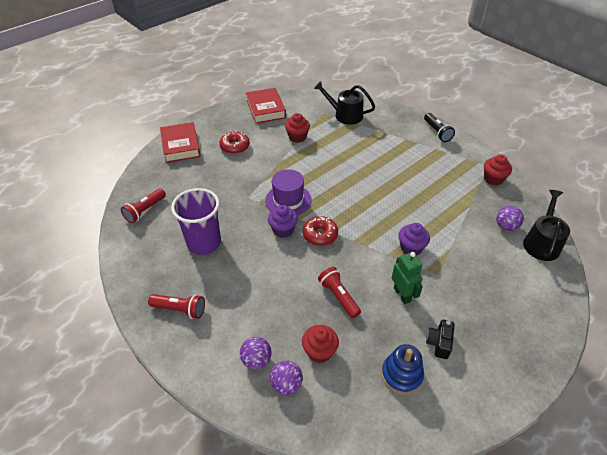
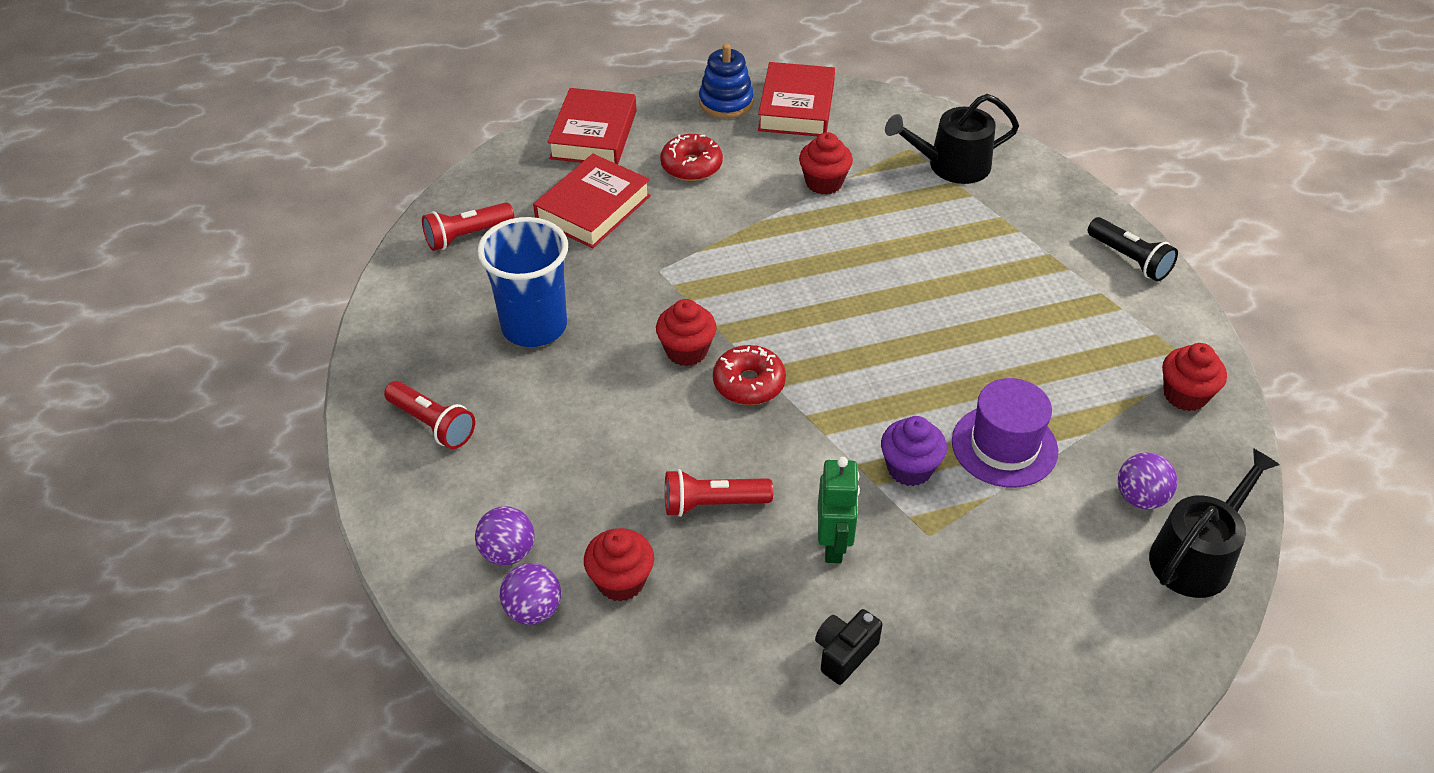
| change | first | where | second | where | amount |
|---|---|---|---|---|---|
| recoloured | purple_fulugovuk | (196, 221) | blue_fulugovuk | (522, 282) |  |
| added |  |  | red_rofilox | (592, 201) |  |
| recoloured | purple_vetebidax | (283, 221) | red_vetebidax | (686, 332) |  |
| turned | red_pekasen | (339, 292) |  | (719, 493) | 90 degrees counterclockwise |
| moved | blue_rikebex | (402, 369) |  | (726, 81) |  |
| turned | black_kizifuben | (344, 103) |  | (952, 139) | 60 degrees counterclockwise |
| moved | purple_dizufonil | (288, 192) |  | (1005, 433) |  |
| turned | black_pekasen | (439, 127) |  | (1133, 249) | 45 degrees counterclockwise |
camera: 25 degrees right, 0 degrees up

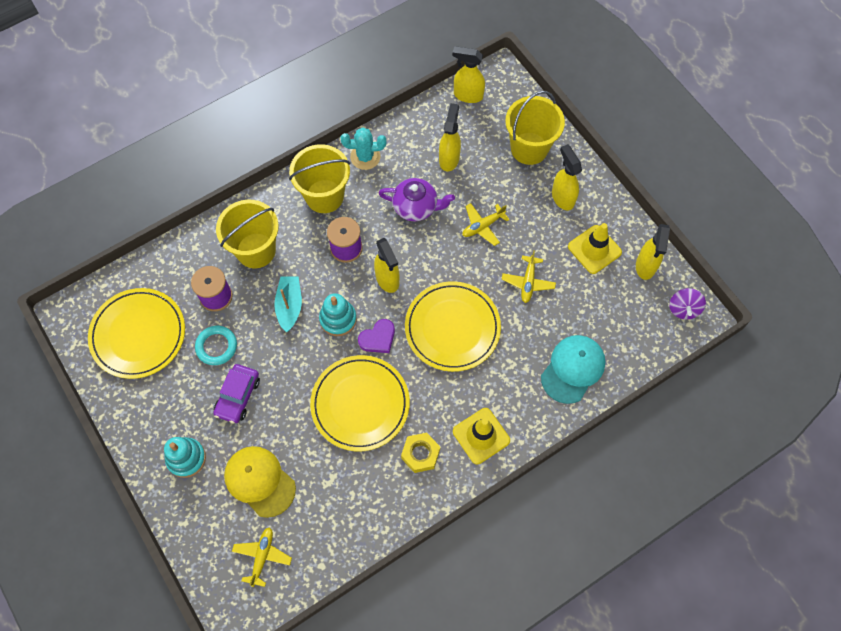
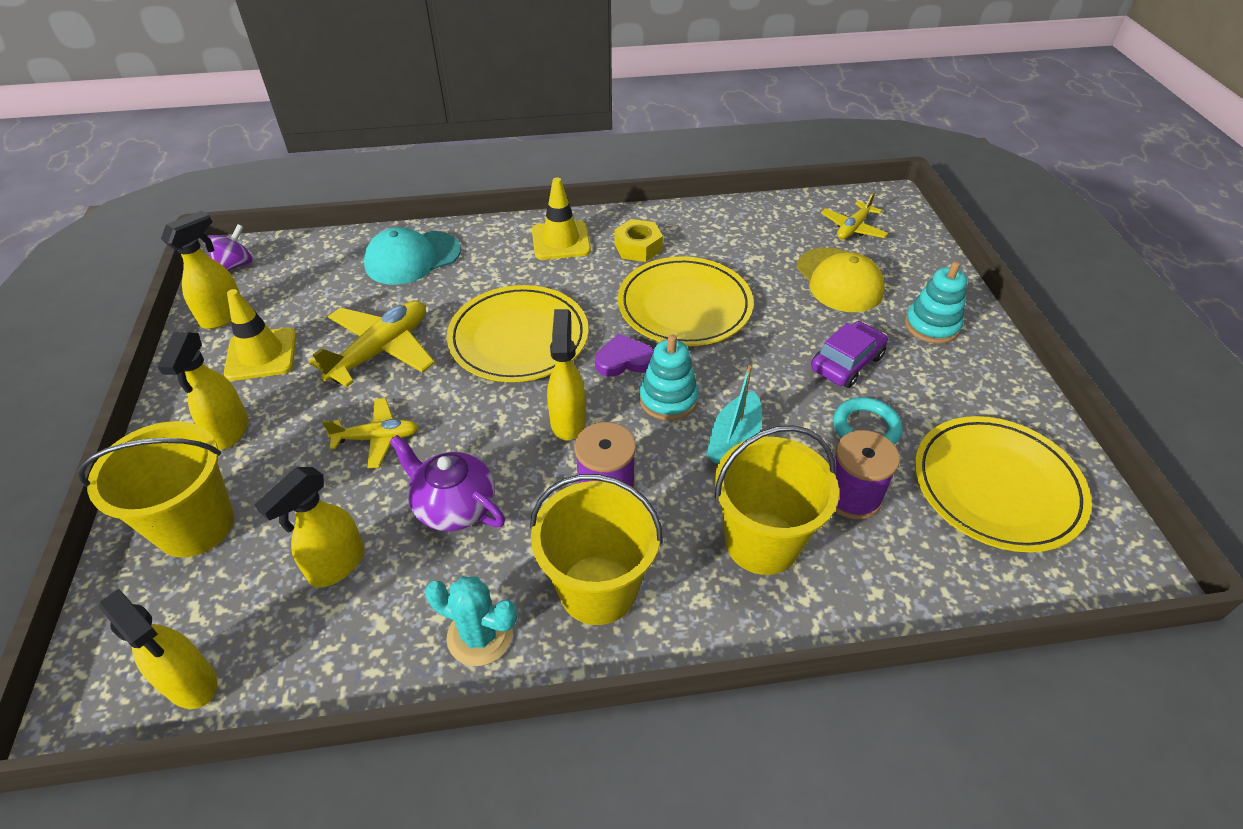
| change | first | where | second | where | amount |
|---|---|---|---|---|---|
| resized | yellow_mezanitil | (529, 276) |  | (371, 343) | x1.66 |
camera: 155 degrees left, 20 degrees down

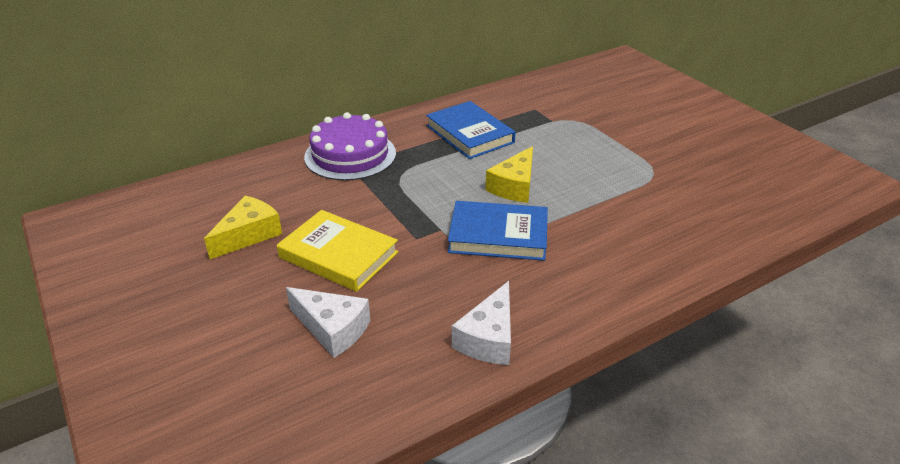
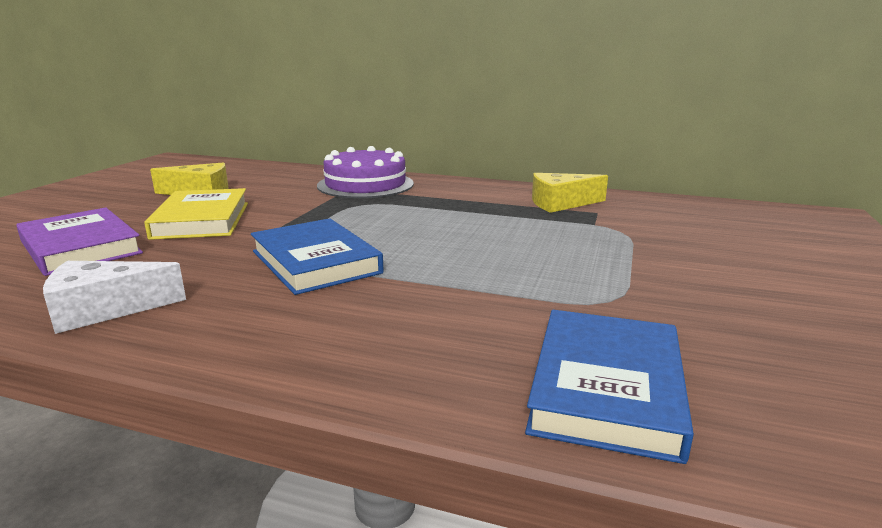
| change | first | where | second | where | amount |
|---|---|---|---|---|---|
| replaced | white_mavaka | (328, 322) | purple_rofilox | (79, 241) |  |
| moved | blue_rofilox | (470, 130) |  | (609, 387) |  |
| moved | yellow_mavaka | (509, 174) |  | (570, 193) |  |
camera: 50 degrees right, 15 degrees down

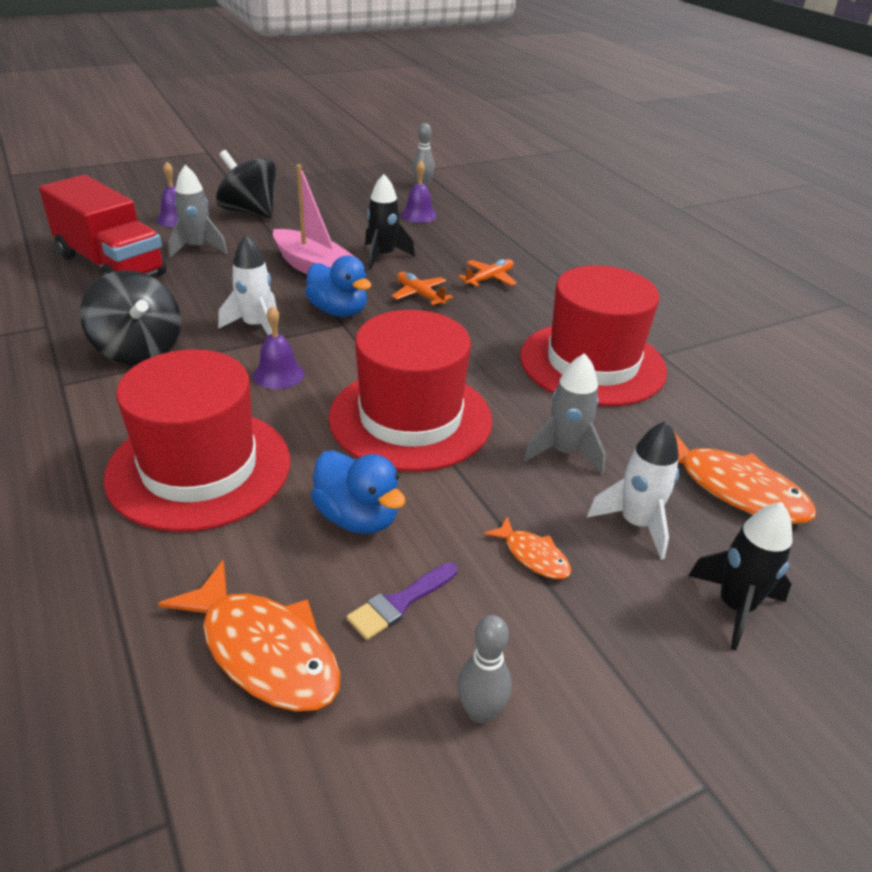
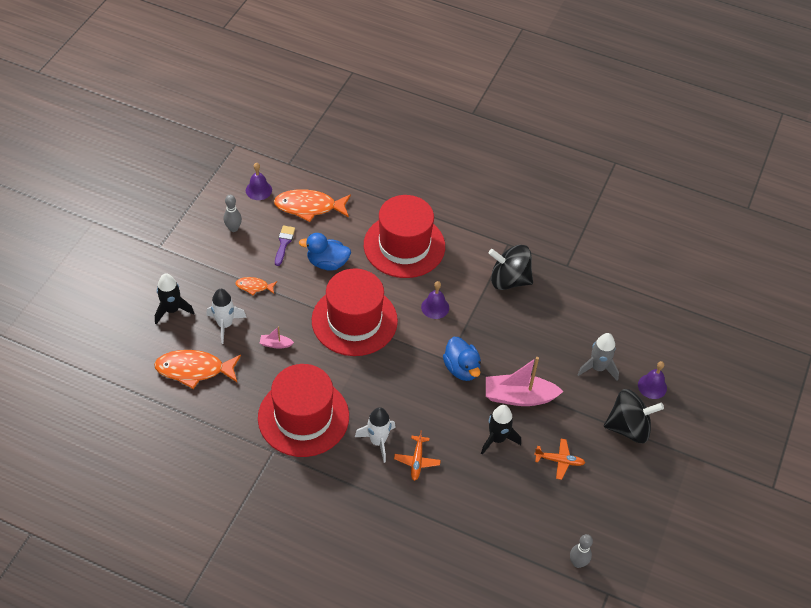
| change | first | where | second | where | amount |
|---|---|---|---|---|---|
| moved | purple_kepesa | (419, 191) |  | (259, 181) |  |
| replaced | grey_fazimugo | (565, 413) | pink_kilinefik | (277, 337) |  |
| moved | white_fazimugo | (247, 285) |  | (375, 435) |  |
| turned | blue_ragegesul | (338, 286) |  | (462, 359) | 120 degrees counterclockwise |
| moved | orange_mezanitil | (422, 289) |  | (559, 459) |  |
| removed | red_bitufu | (103, 225) |  |  |  |
camera: 140 degrees right, 15 degrees up

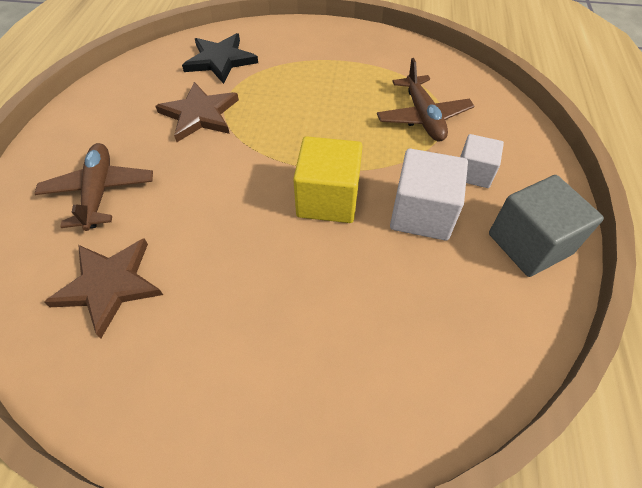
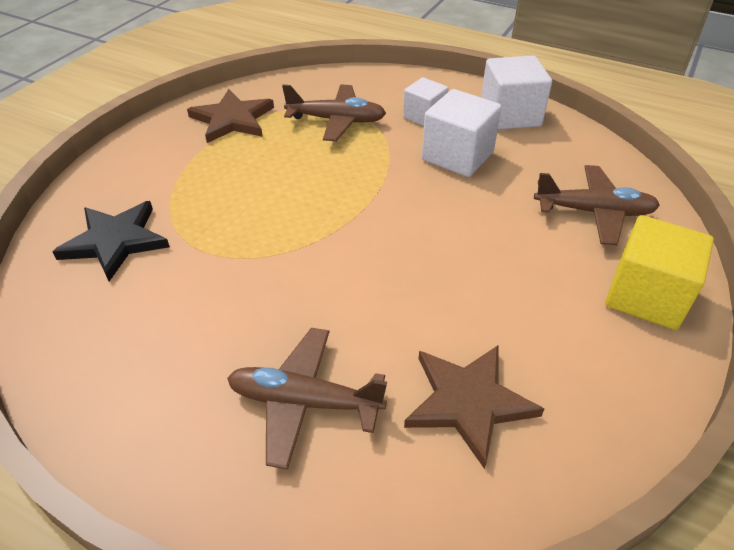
| change | first | where | second | where | amount |
|---|---|---|---|---|---|
| moved | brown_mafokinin | (197, 112) |  | (230, 116) |  |
| recoloured | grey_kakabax | (546, 226) | white_kakabax | (516, 93) |  |
| added |  |  | brown_mezanitil | (597, 205) |  |
| moved | yellow_kakabax | (328, 179) |  | (659, 272) |  |
camera: 70 degrees left, 10 degrees down

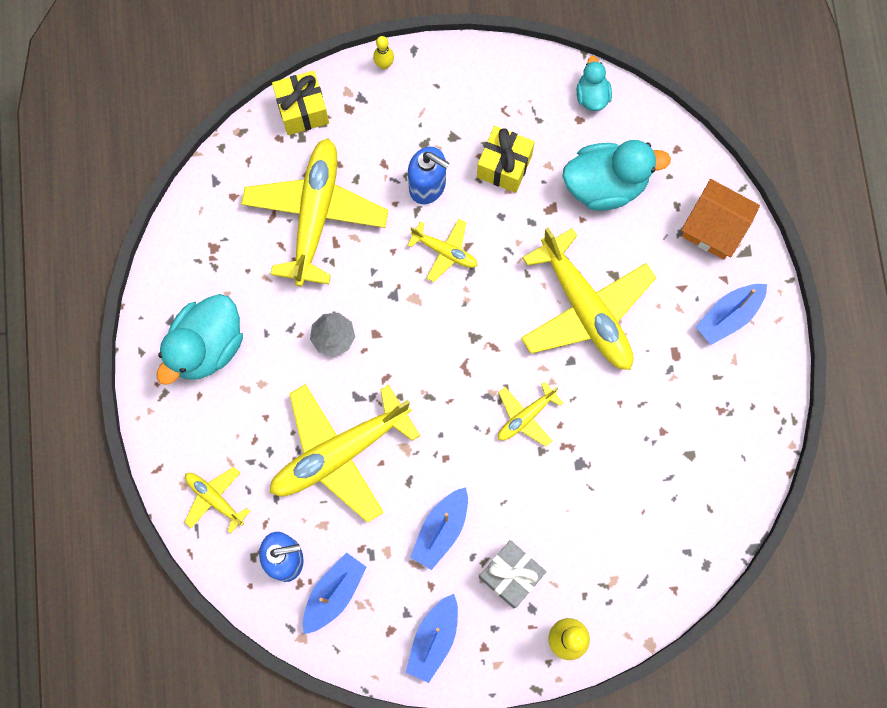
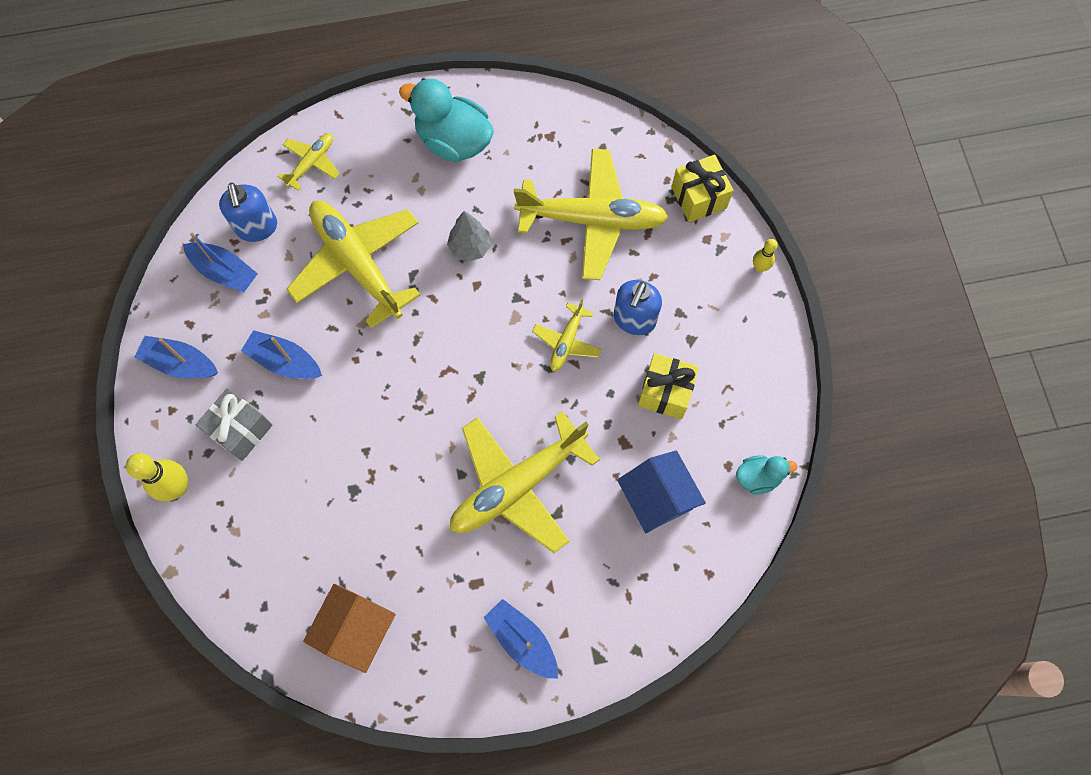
| change | first | where | second | where | amount |
|---|---|---|---|---|---|
| moved | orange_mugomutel | (720, 219) |  | (349, 628) |  |
| replaced | turquoise_ragegesul | (617, 175) | blue_mugomutel | (661, 491) |  |
| removed | yellow_mezanitil | (530, 414) |  |  |  |
camera: 85 degrees right, 5 degrees down

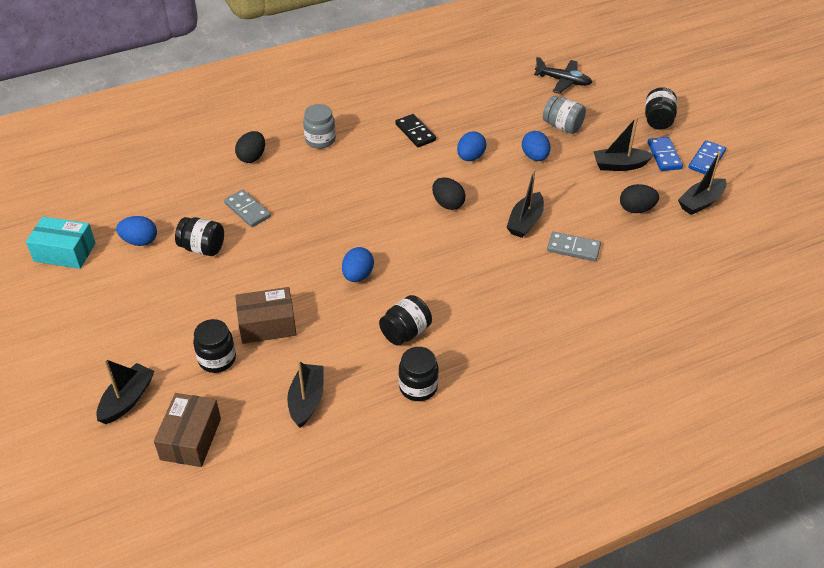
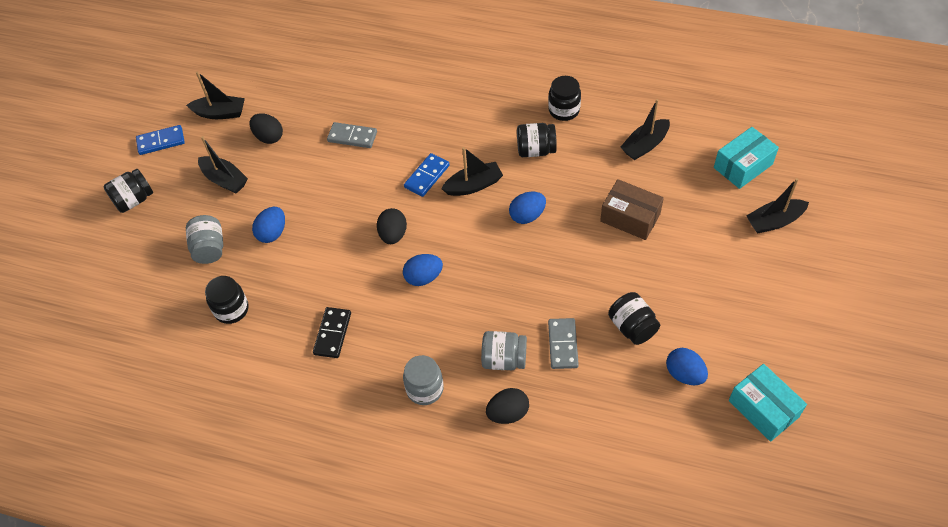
| change | first | where | second | where | amount |
|---|---|---|---|---|---|
| moved | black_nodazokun | (214, 346) |  | (227, 300) |  |
| turned | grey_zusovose | (574, 246) |  | (352, 135) | 45 degrees counterclockwise |
| moved | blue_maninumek | (471, 146) |  | (423, 270) |  |
| moved | blue_zusovose | (665, 154) |  | (427, 175) |  |
| moved | black_kilinefik | (525, 203) |  | (472, 171) |  |
| added |  |  | grey_nodazokun | (504, 350) |  |
| recoloured | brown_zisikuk | (187, 430) | turquoise_zisikuk | (746, 158) |  |
| removed | black_mezanitil | (563, 75) |  |  |  |
camera: 135 degrees left, 10 degrees up

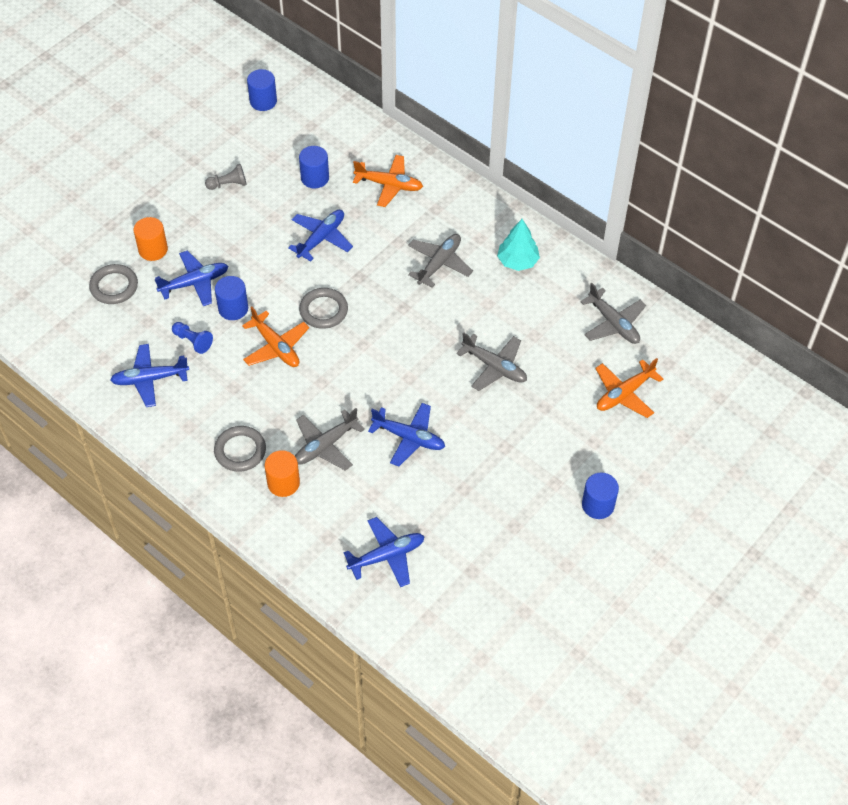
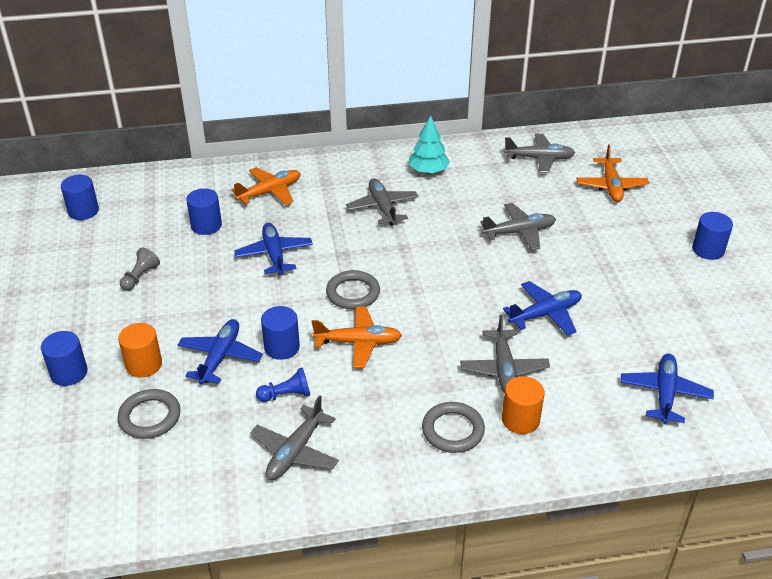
| change | first | where | second | where | amount |
|---|---|---|---|---|---|
| added |  |  | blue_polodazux | (64, 358) |  |
| recoloured | blue_mezanitil | (149, 375) | grey_mezanitil | (294, 437) |  |
camera: 50 degrees left, 15 degrees down

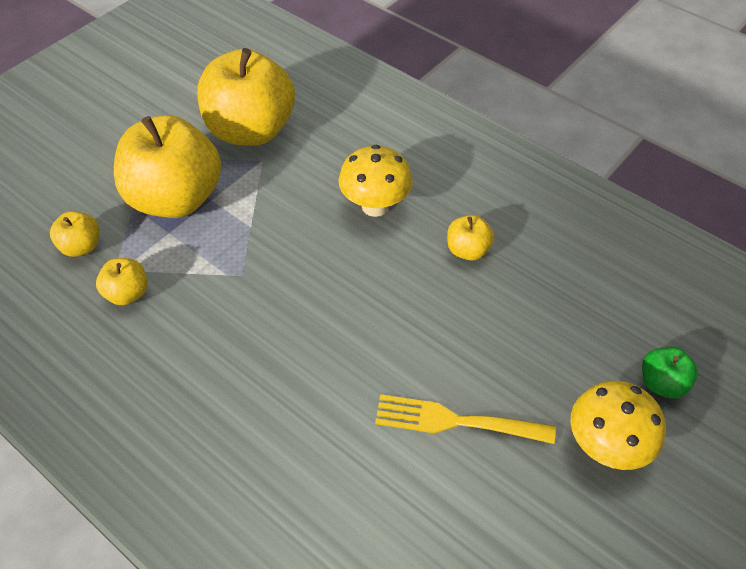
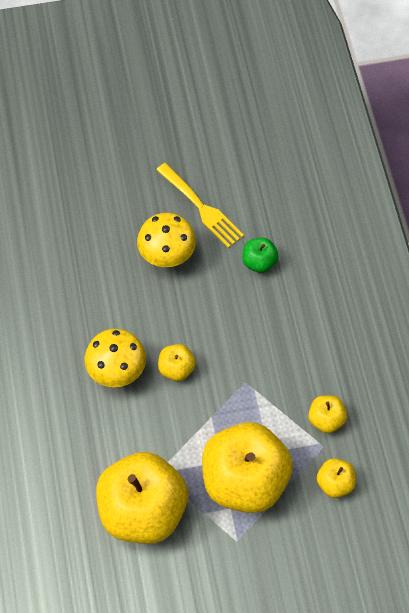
| change | first | where | second | where | amount |
|---|---|---|---|---|---|
| moved | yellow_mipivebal | (618, 425) |  | (166, 240) |  |
| moved | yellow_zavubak | (470, 238) |  | (177, 362) |  |
| moved | green_zavubak | (670, 372) |  | (260, 255) |  |
camera: 140 degrees left, 10 degrees up

